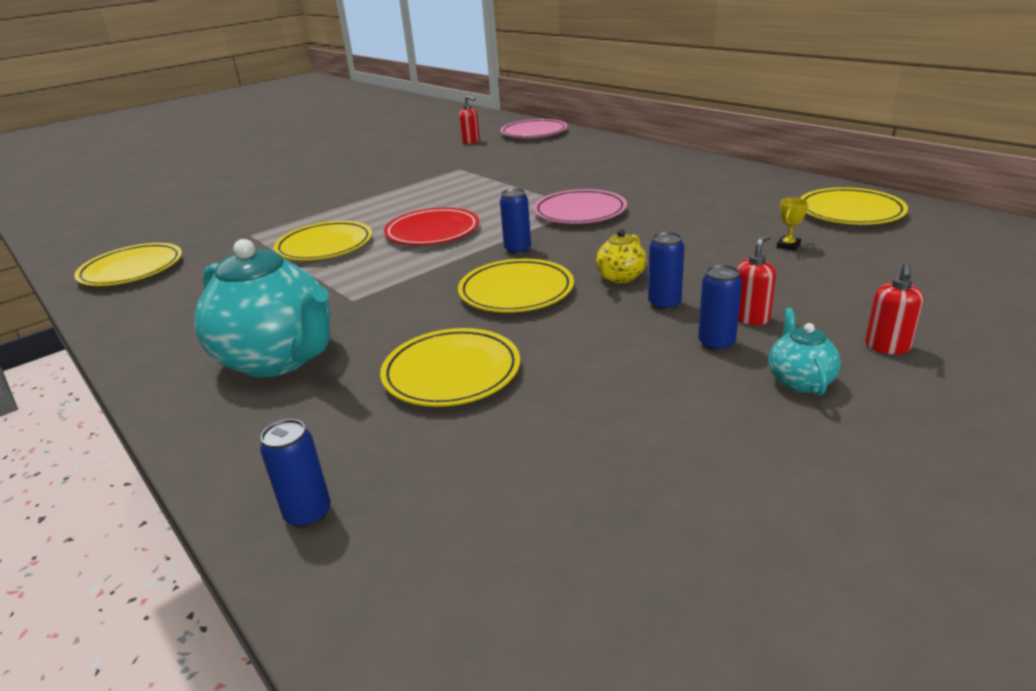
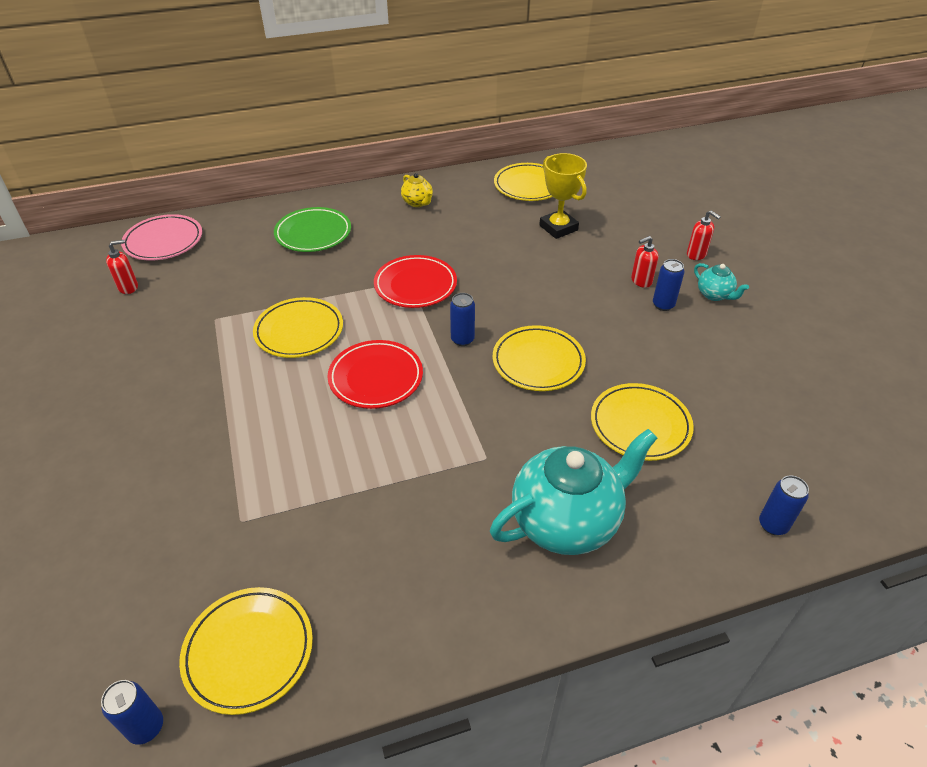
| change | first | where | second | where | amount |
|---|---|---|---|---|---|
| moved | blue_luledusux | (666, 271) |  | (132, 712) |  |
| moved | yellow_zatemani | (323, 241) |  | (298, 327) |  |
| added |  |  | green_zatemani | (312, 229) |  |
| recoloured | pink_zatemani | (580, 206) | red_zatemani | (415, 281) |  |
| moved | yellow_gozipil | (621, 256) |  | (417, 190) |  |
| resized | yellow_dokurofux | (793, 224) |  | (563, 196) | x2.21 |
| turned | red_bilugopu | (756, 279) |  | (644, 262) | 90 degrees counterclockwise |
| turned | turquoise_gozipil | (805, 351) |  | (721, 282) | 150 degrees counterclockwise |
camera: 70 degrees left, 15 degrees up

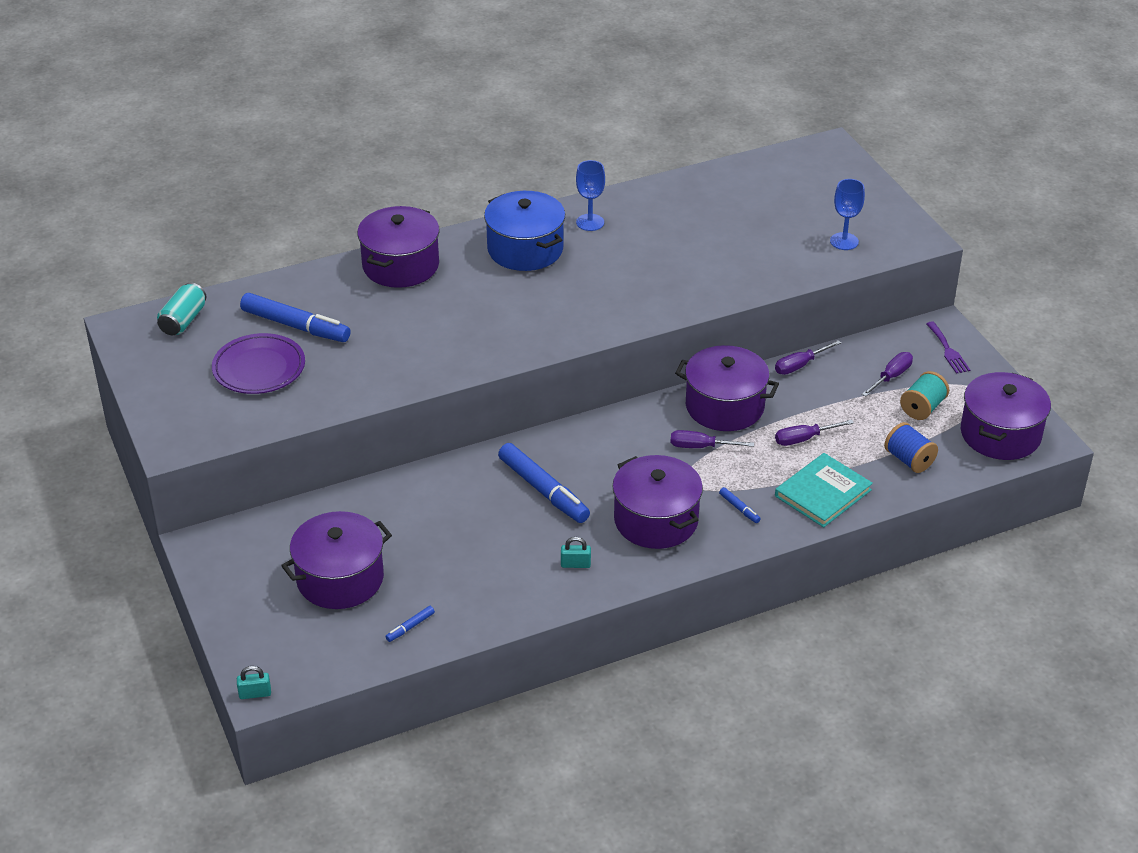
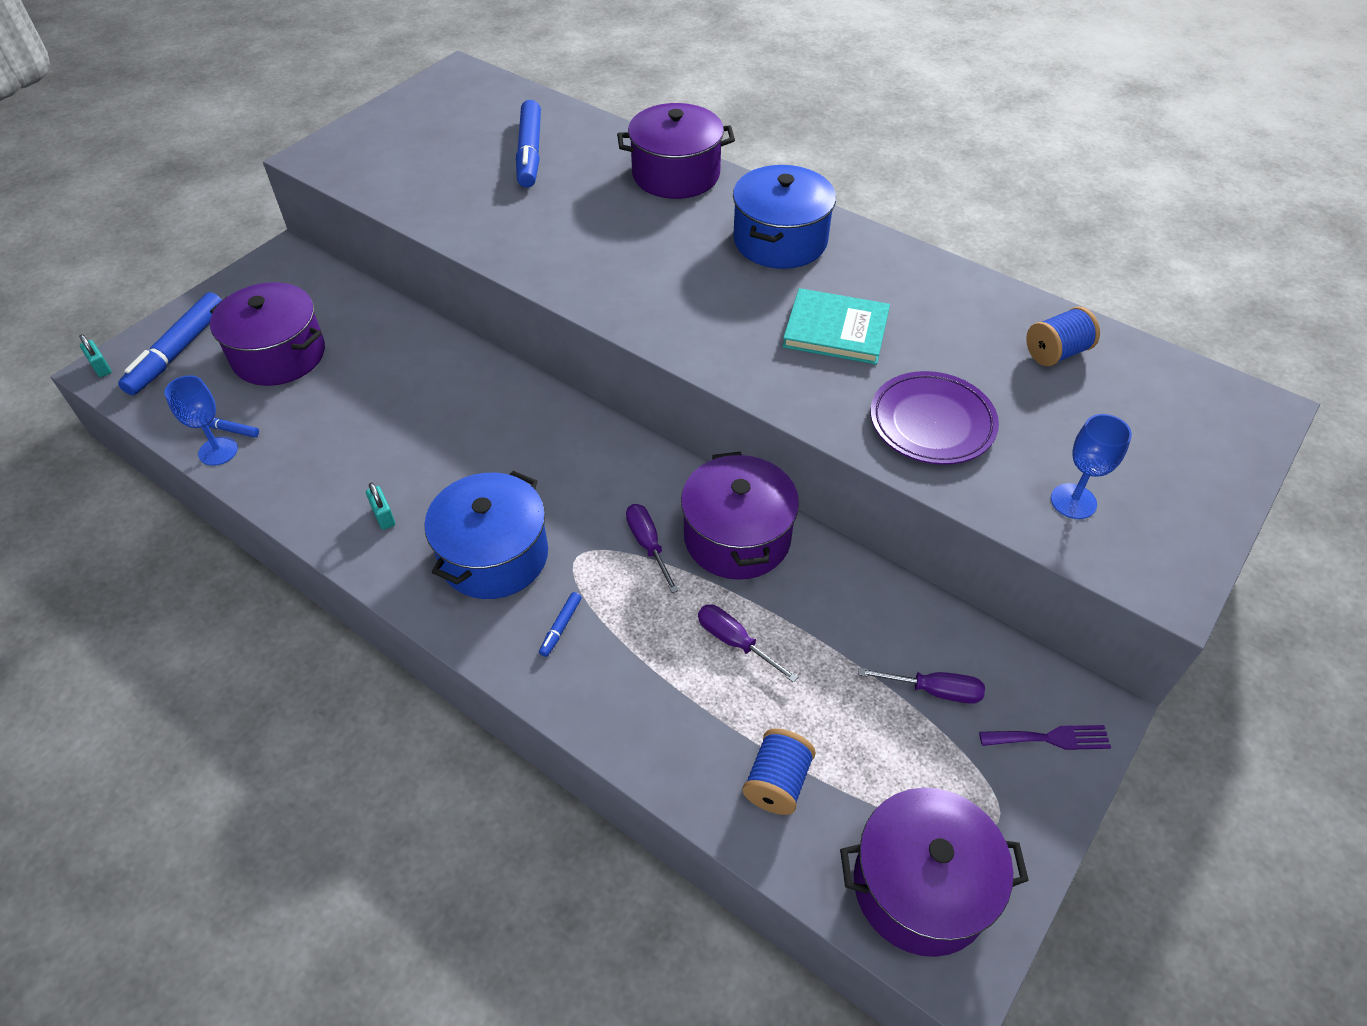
| change | first | where | second | where | amount |
|---|---|---|---|---|---|
| moved | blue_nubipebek | (544, 483) |  | (170, 343) |  |
| moved | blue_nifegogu | (590, 195) |  | (201, 420) |  |
| recoloured | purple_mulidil | (657, 502) | blue_mulidil | (486, 535) |  |
| moved | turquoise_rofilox | (824, 490) |  | (836, 326) |  |
| moved | purple_zatemani | (258, 363) |  | (934, 418) |  |
| turned | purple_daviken | (948, 347) |  | (1045, 737) | 135 degrees counterclockwise |
| added |  |  | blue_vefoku | (1063, 336) |  |
| removed | turquoise_luledusux | (182, 309) |  |  |  |
| removed | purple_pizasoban | (808, 357) |  |  |  |
| removed | turquoise_vefoku | (924, 395) |  |  |  |
camera: 60 degrees right, 10 degrees up

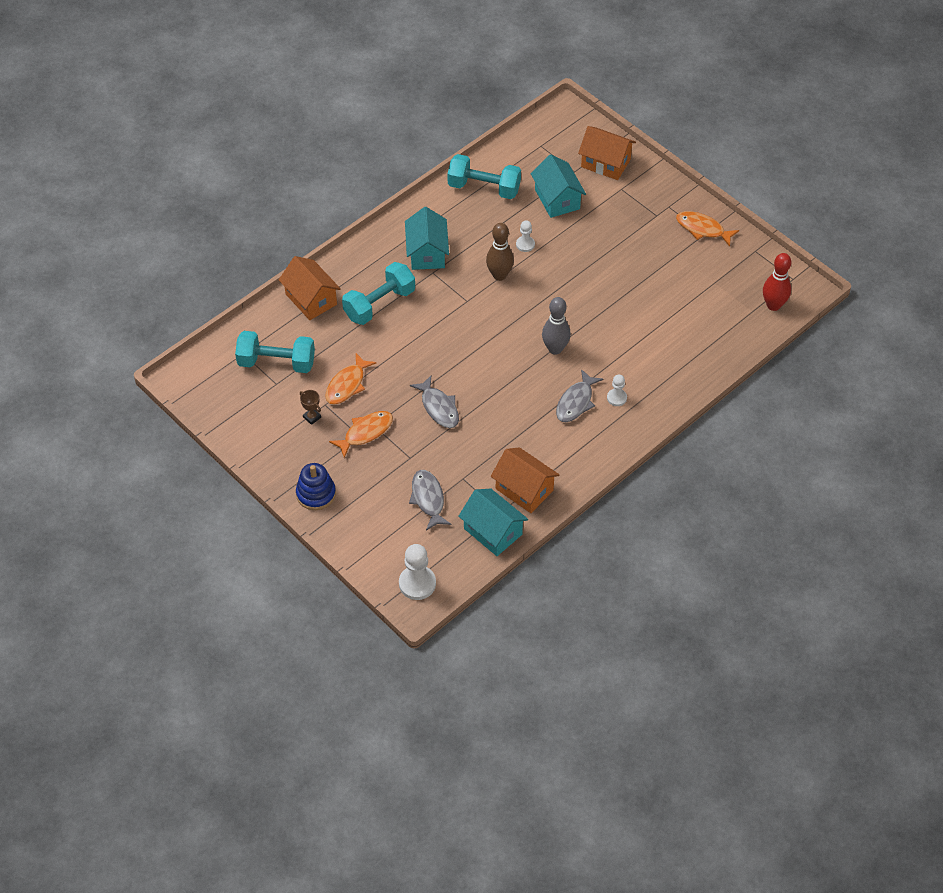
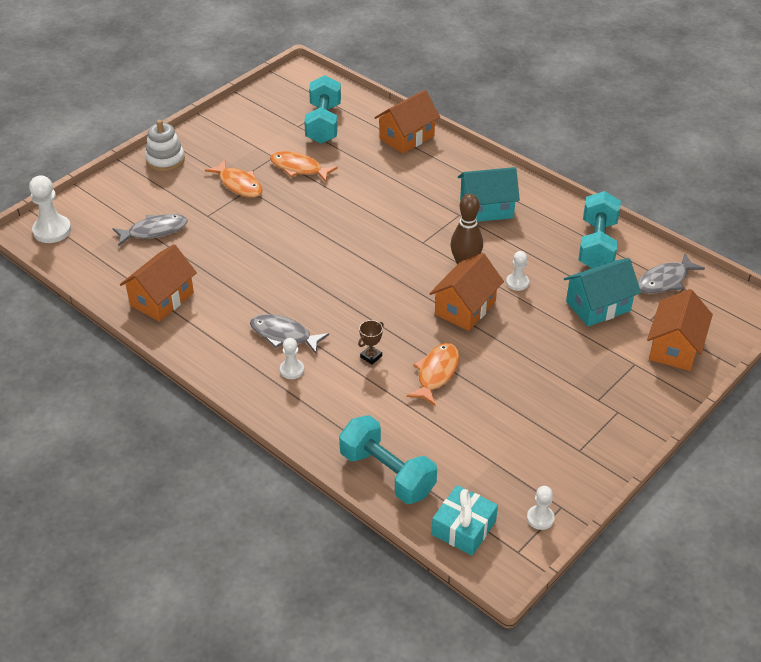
| change | first | where | second | where | amount |
|---|---|---|---|---|---|
| recoloured | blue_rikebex | (316, 486) | white_rikebex | (165, 146) |  |
| moved | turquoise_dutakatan | (378, 293) |  | (388, 459) |  |
| moved | brown_dokurofux | (310, 407) |  | (371, 342) |  |
| moved | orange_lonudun | (707, 229) |  | (432, 374) |  |
| added |  |  | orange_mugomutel | (466, 292) |  |
| replaced | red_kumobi | (777, 282) | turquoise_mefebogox | (465, 520) |  |
| added |  |  | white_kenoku | (541, 508) |  |
| moved | grey_lonudun | (434, 402) |  | (671, 274) |  |
| removed | turquoise_mugomutel | (493, 522) |  |  |  |
| removed | grey_kumobi | (556, 326) |  |  |  |
camera: 85 degrees right, 10 degrees down

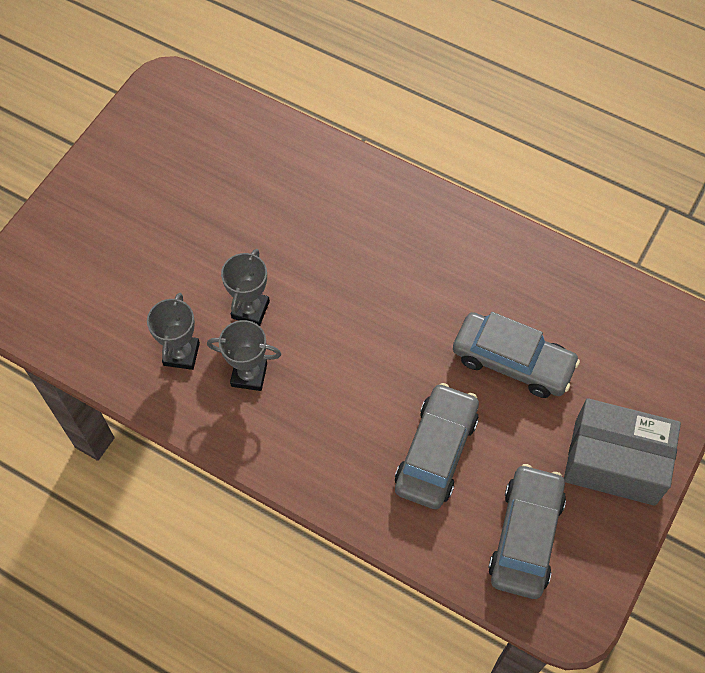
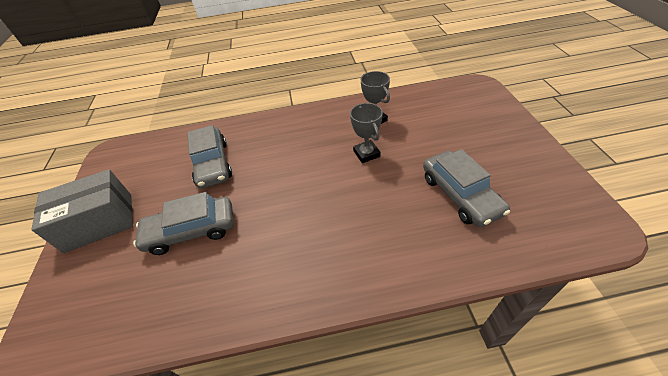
| change | first | where | second | where | amount |
|---|---|---|---|---|---|
| moved | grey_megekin | (527, 531) |  | (466, 188) |  |
| removed | grey_dokurofux | (244, 355) |  |  |  |
camera: 145 degrees right, 15 degrees down

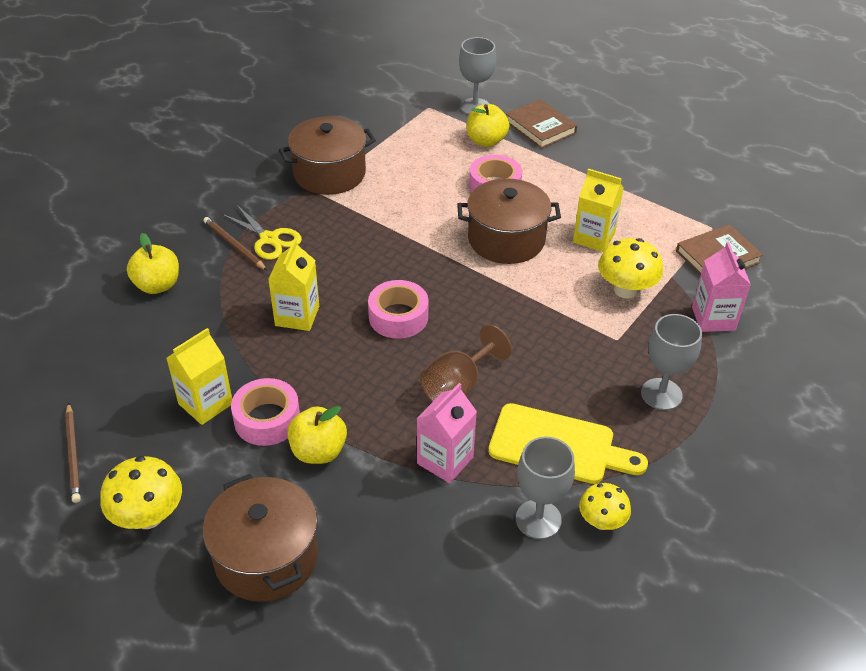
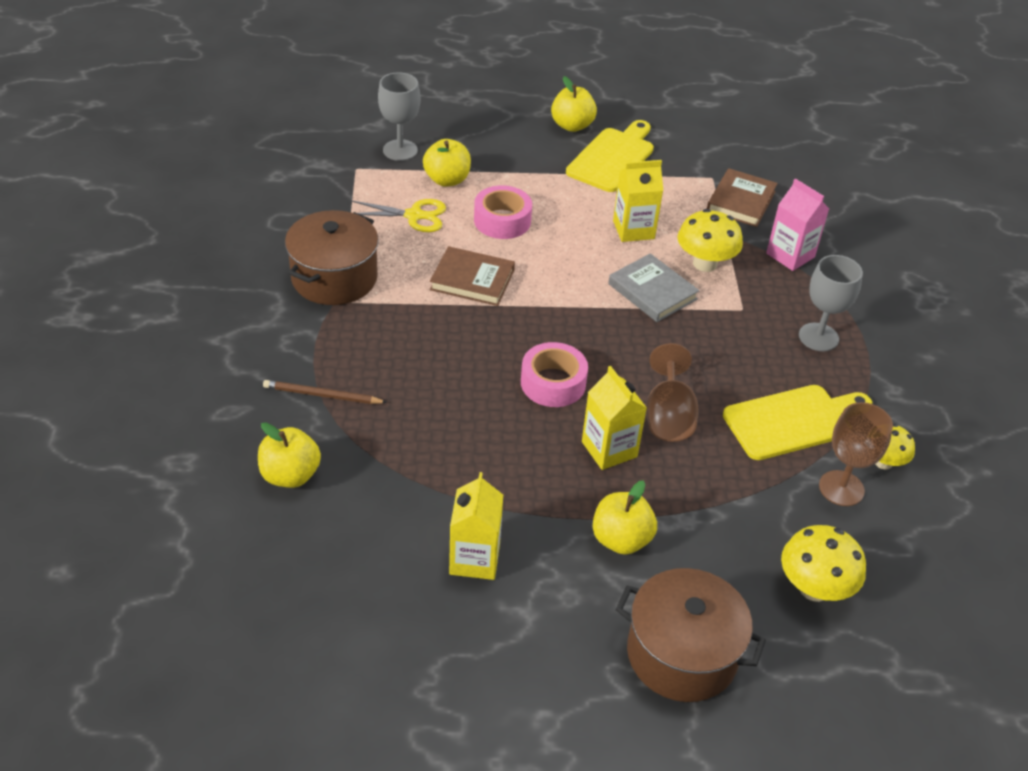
| change | first | where | second | where | amount |
|---|---|---|---|---|---|
| moved | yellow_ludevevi | (262, 232) |  | (398, 215) |  |
| moved | brown_rofilox | (541, 124) |  | (472, 276) |  |
| added |  |  | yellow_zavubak | (574, 104) |  |
| added |  |  | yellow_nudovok | (610, 156) |  |
| moved | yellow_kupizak | (293, 285) |  | (614, 418) |  |
| added |  |  | grey_rofilox | (654, 287) |  |
| moved | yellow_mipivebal | (141, 492) |  | (823, 563) |  |
| recoloured | grey_nifegogu | (545, 488) | brown_nifegogu | (856, 454) |  |
| removed | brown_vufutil | (73, 453) |  |  |  |
| removed | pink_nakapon | (265, 412) |  |  |  |
| removed | pink_kupizak | (447, 433) |  |  |  |
| removed | brown_mulidil | (509, 221) |  |  |  |
camera: 40 degrees left, 0 degrees up

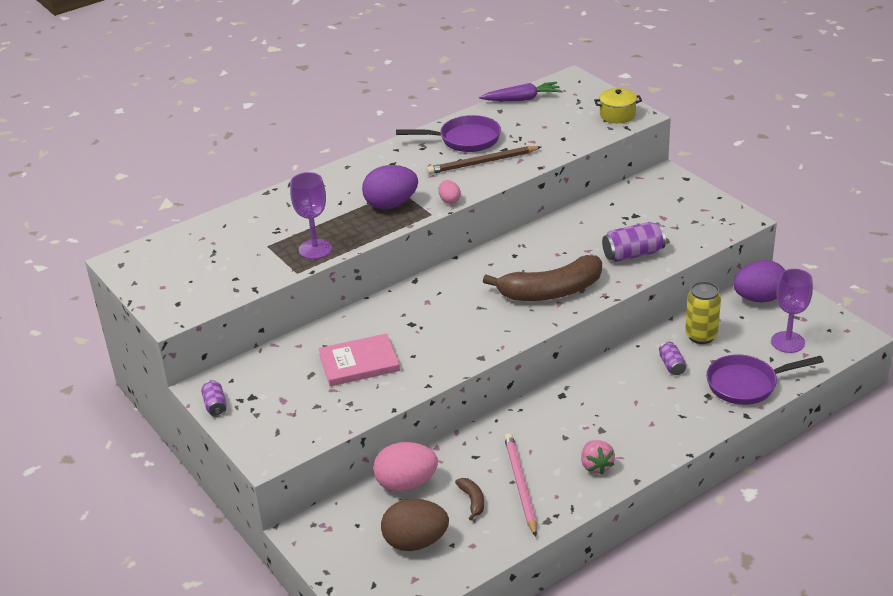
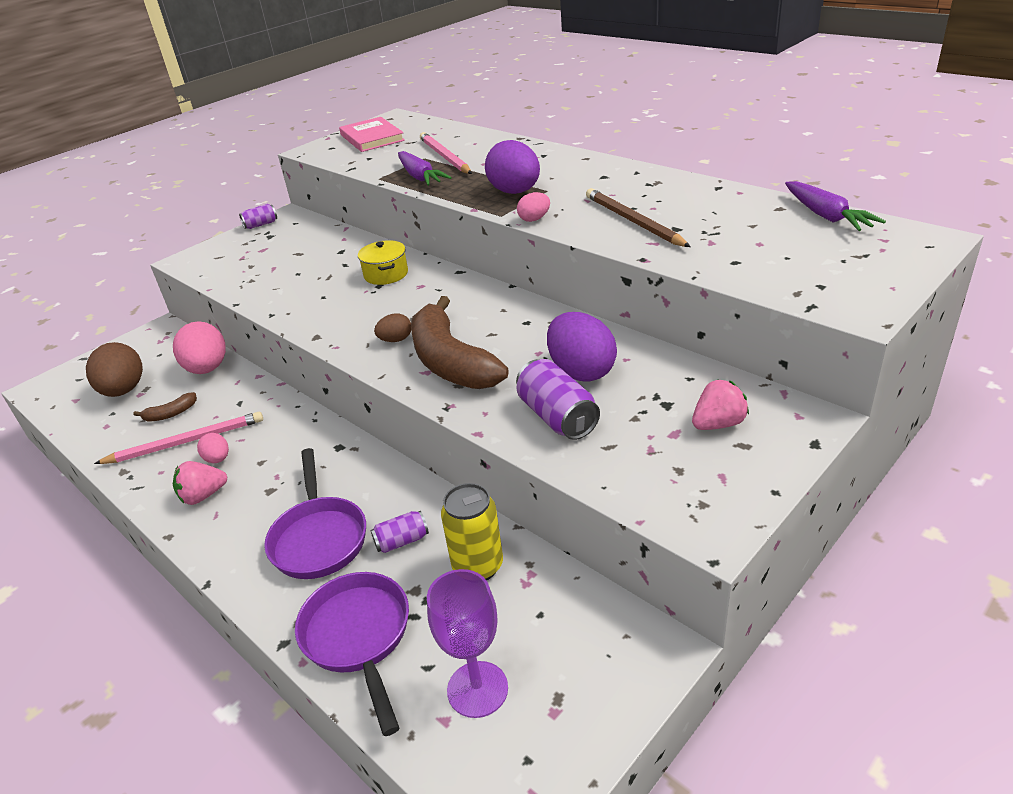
| change | first | where | second | where | amount |
|---|---|---|---|---|---|
| added |  |  | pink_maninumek | (213, 448) |  |
| moved | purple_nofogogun | (448, 133) |  | (315, 513) |  |
| moved | pink_rofilox | (359, 359) |  | (372, 134) |  |
| moved | yellow_mulidil | (618, 105) |  | (383, 262) |  |
| added |  |  | brown_maninumek | (392, 328) |  |
| replaced | purple_nifegogu | (311, 215) | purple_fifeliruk | (425, 168) |  |
| added |  |  | pink_vufutil | (446, 153) |  |
| moved | purple_maninumek | (759, 281) |  | (582, 347) |  |
| added |  |  | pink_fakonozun | (720, 404) |  |
camera: 80 degrees right, 0 degrees up

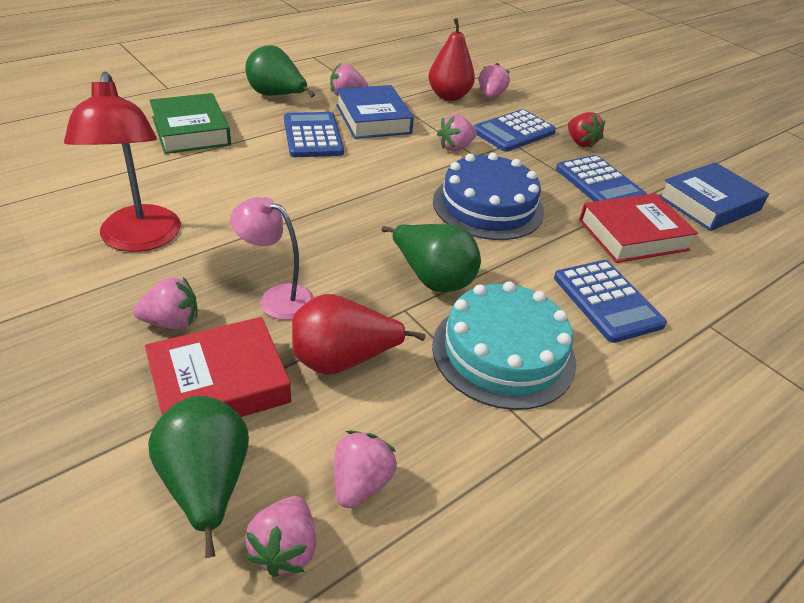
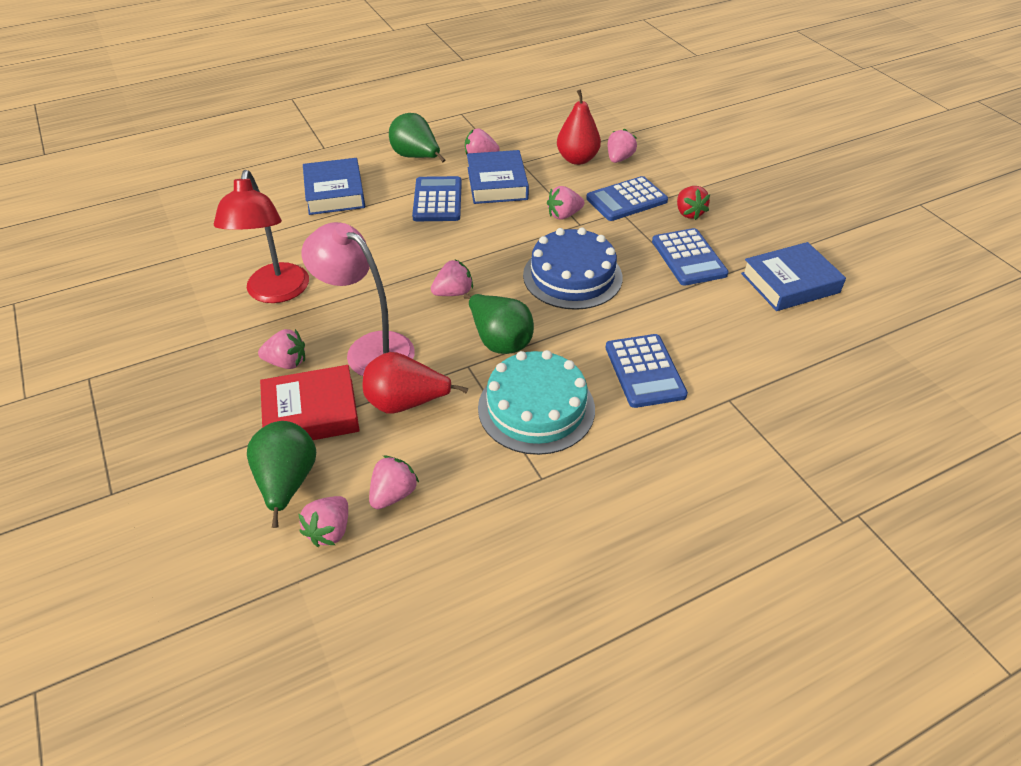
| change | first | where | second | where | amount |
|---|---|---|---|---|---|
| resized | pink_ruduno | (272, 258) |  | (358, 299) | x1.58 |
| recoloured | green_rofilox | (190, 123) | blue_rofilox | (334, 186) |  |
| added |  |  | pink_fakonozun | (452, 277) |  |
| removed | red_rofilox | (638, 228) |  |  |  |
camera: 15 degrees right, 5 degrees up

